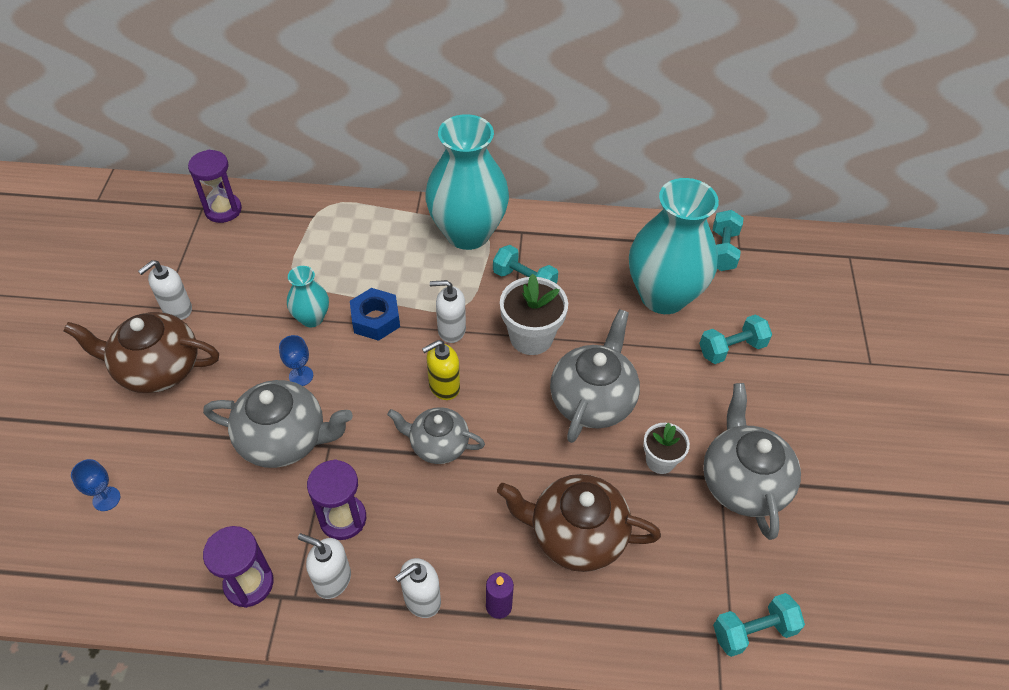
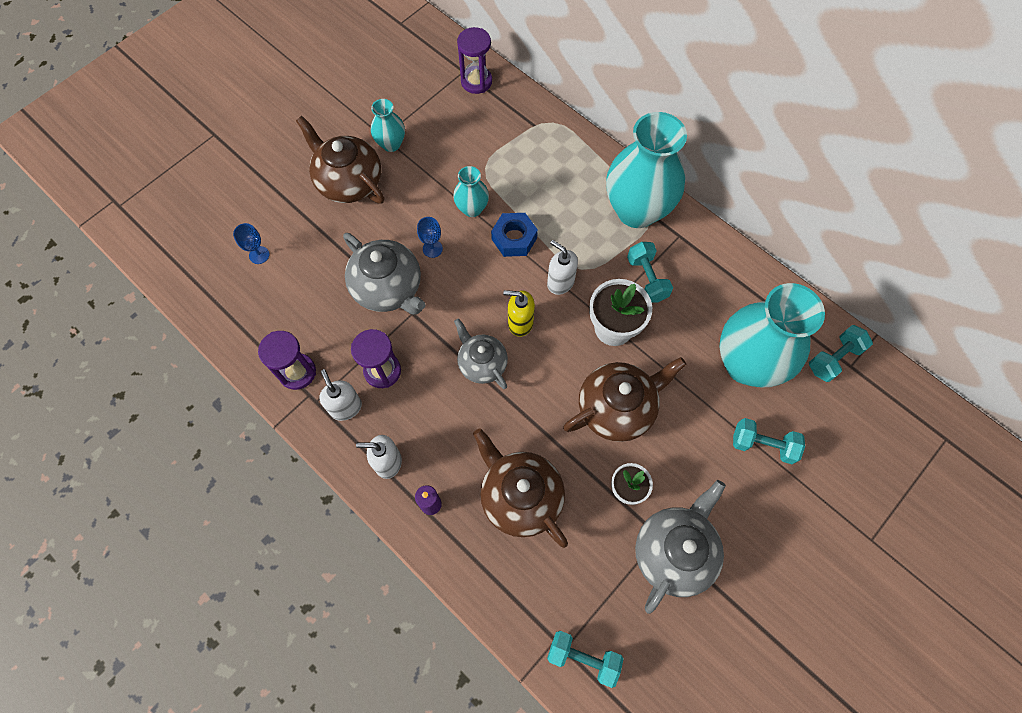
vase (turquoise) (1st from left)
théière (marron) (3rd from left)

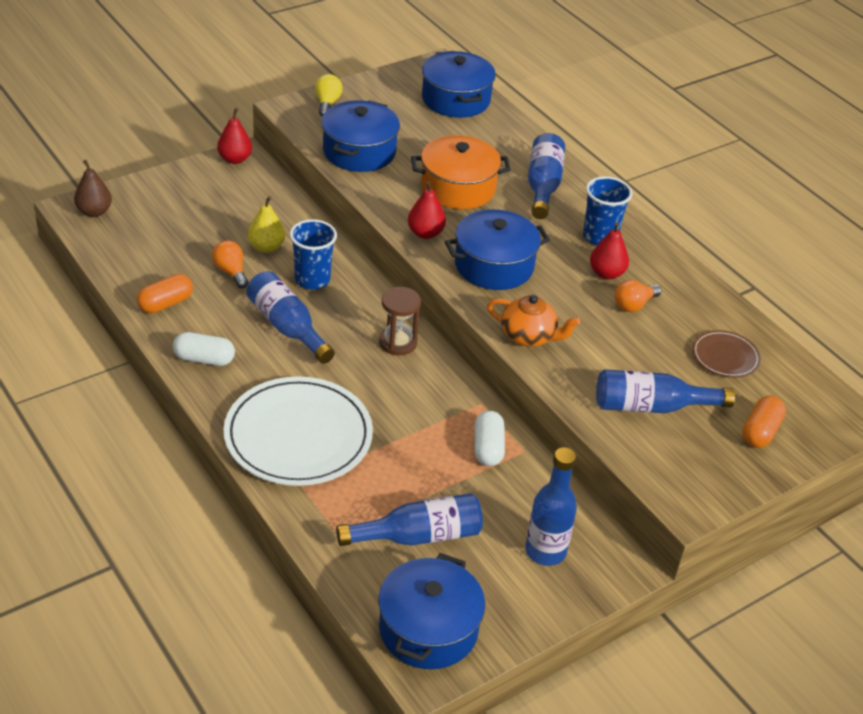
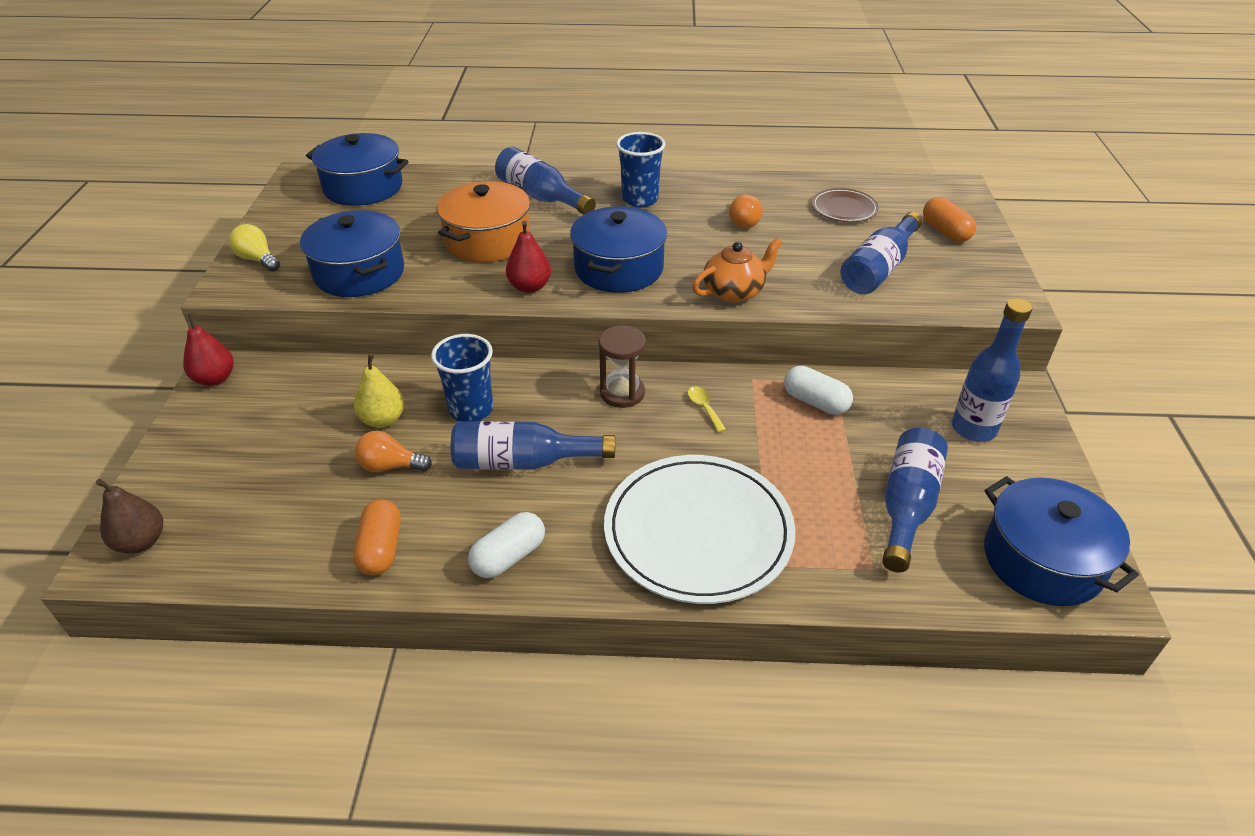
poire (rouge) (3rd from left in the first image)
cuillère (jaune)

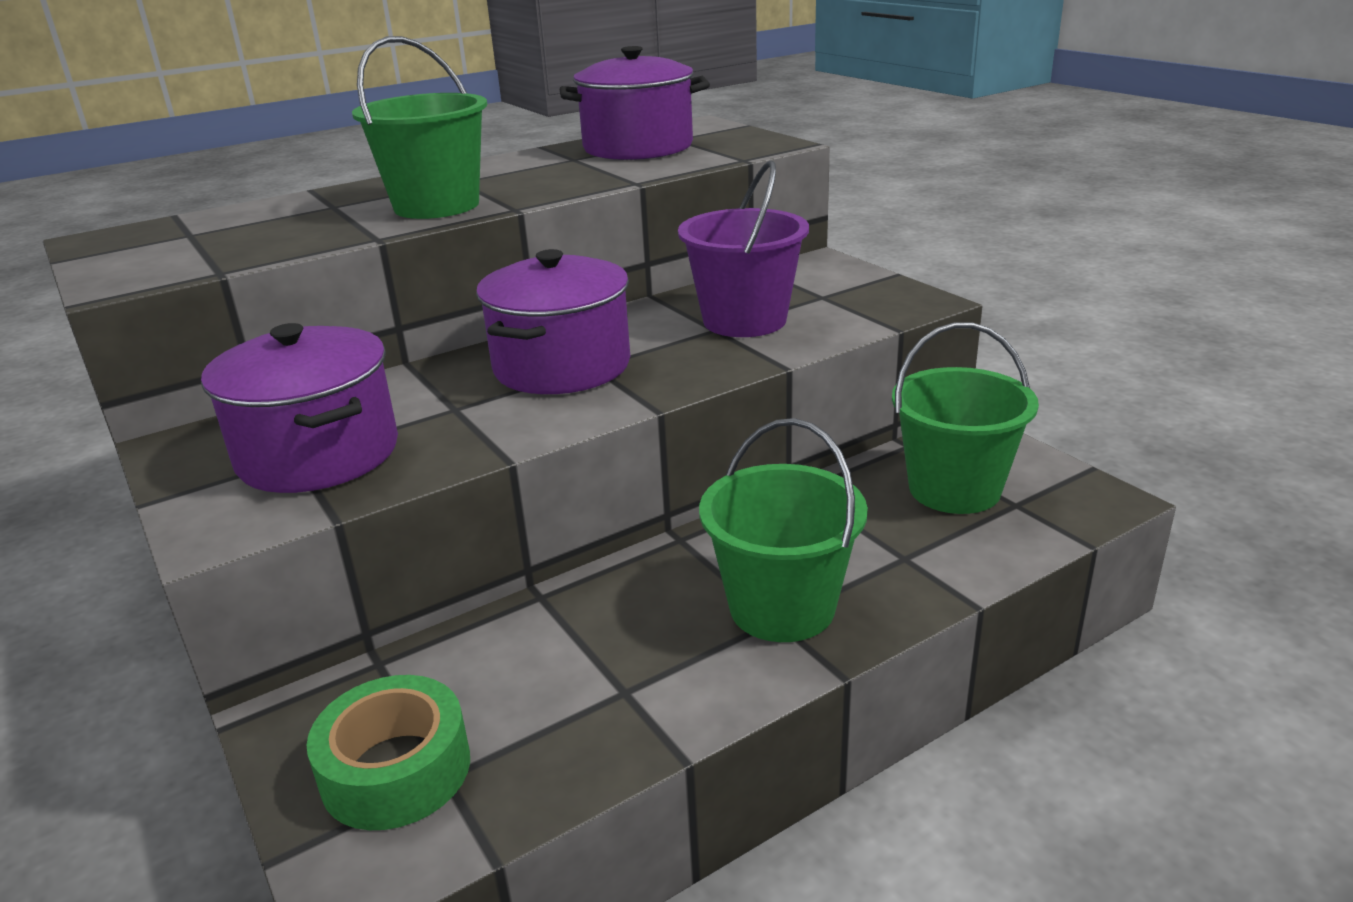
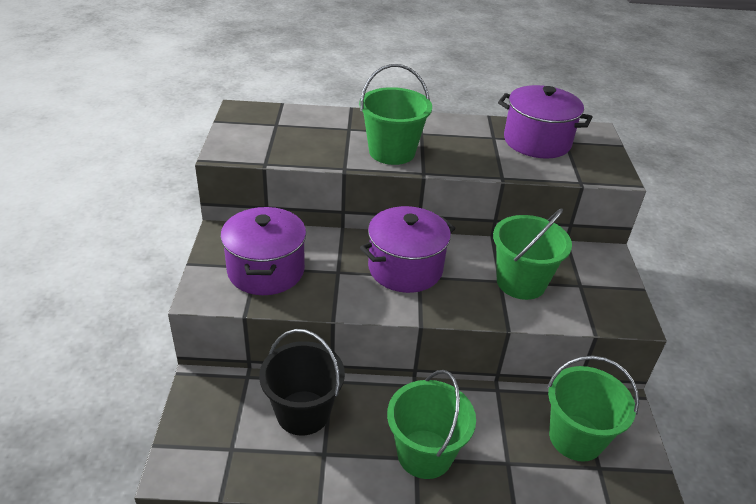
seau (vert) (3rd from left)
ruban adhésif (vert)
seau (noir)

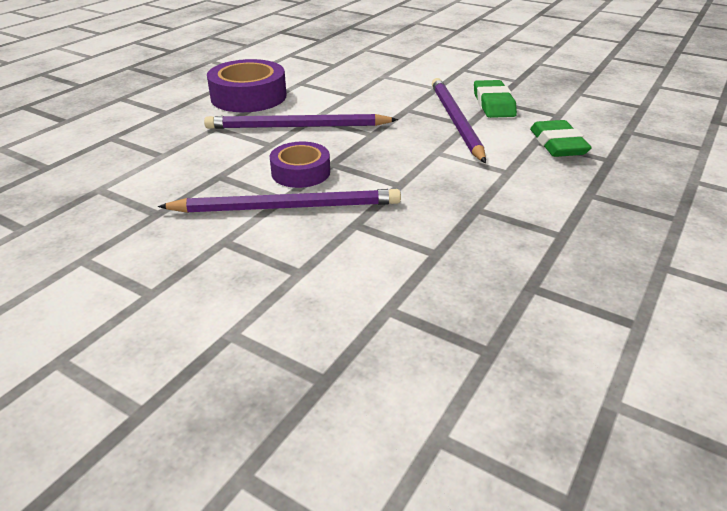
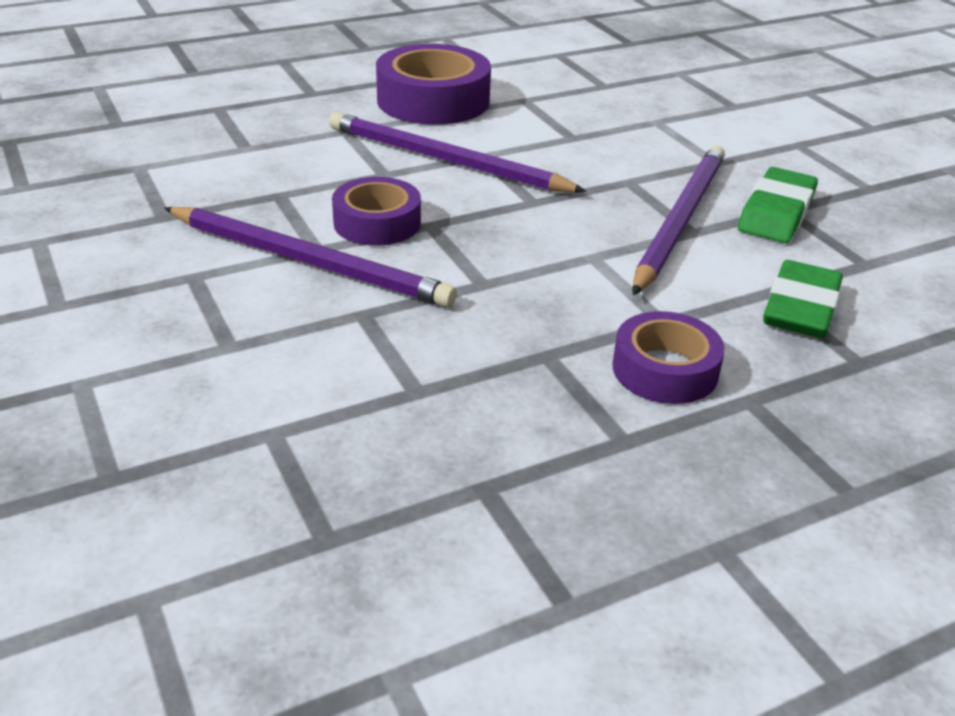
ruban adhésif (violet) (3rd from left)

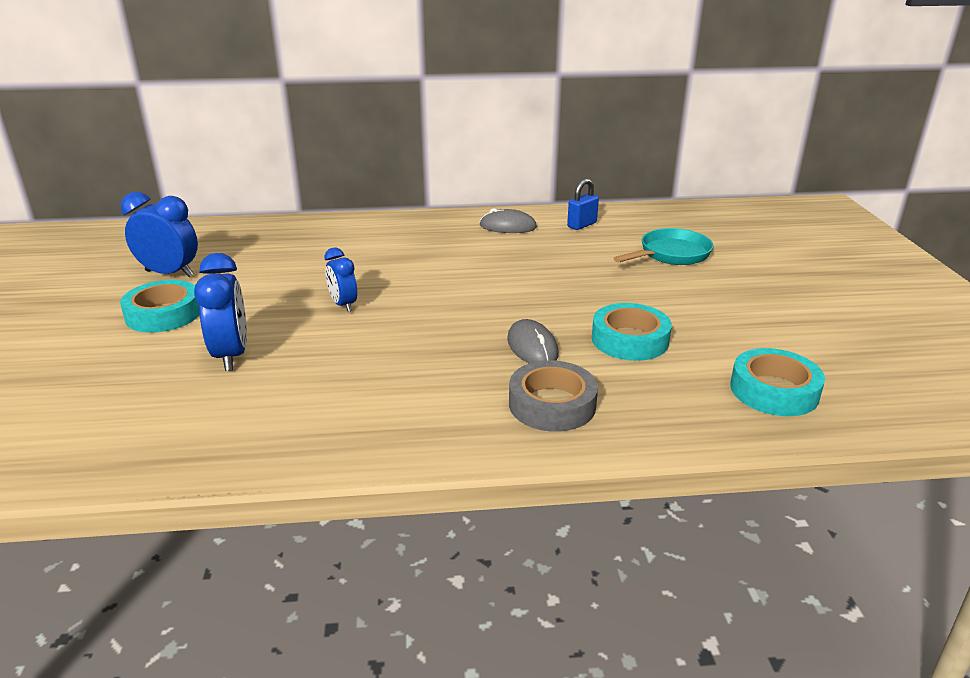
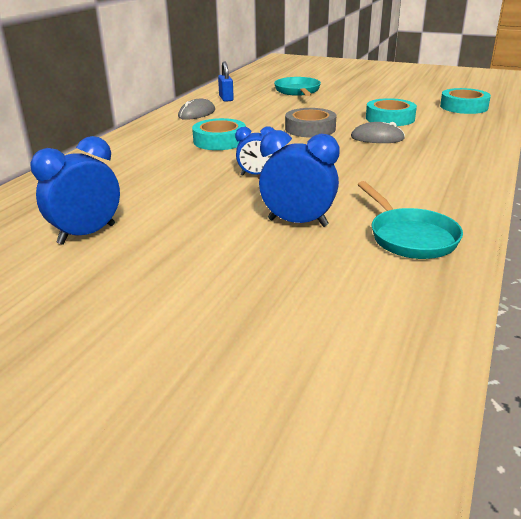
ruban adhésif (turquoise) (1st from left)
ruban adhésif (gris)
poêle (turquoise) (2nd from left)

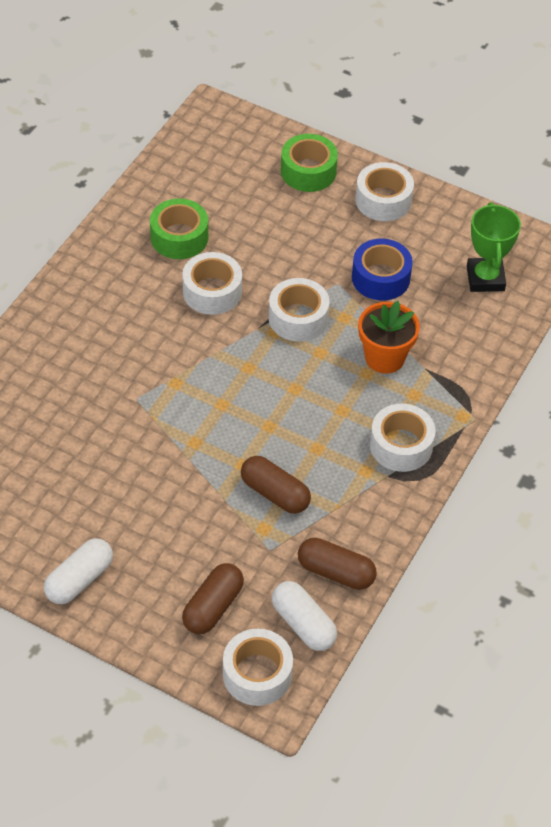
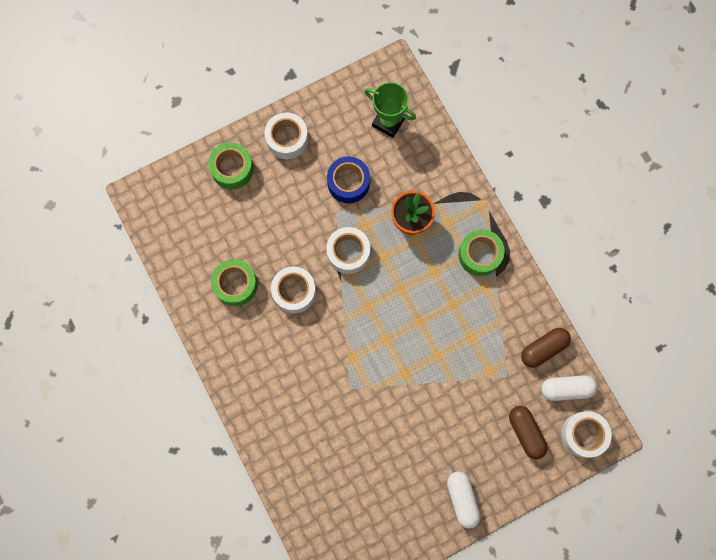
ruban adhésif (vert) (3rd from left)
gélule (marron) (2nd from left in the first image)

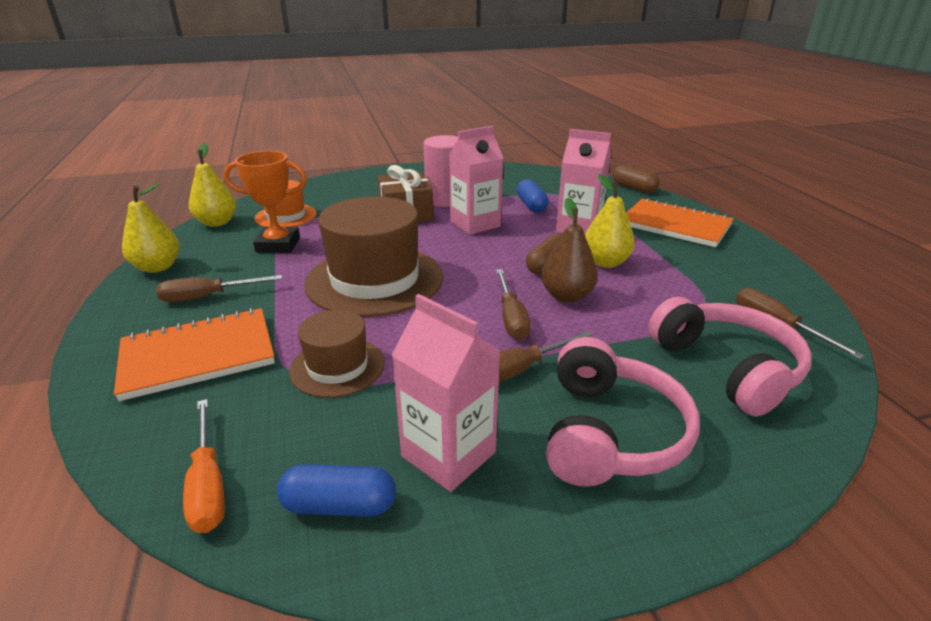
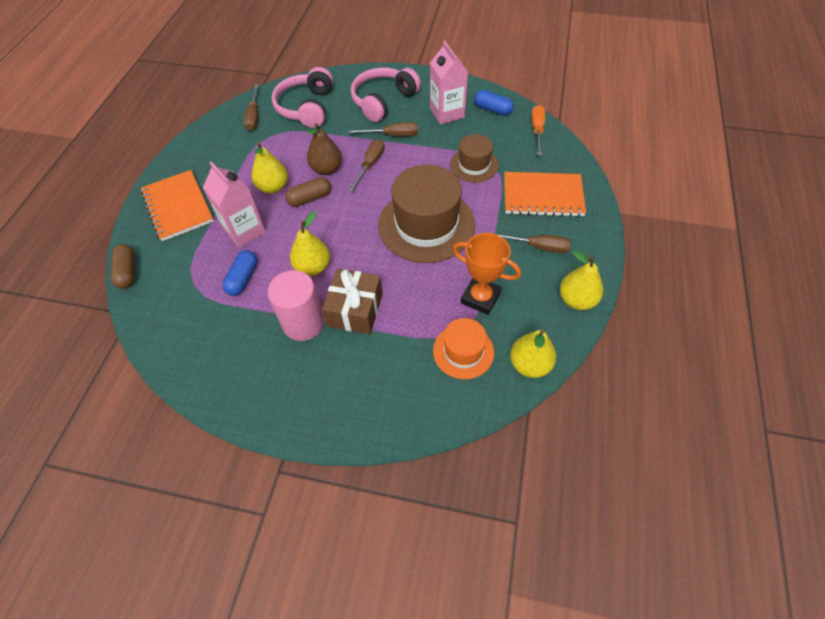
poire (jaune) (2nd from left)

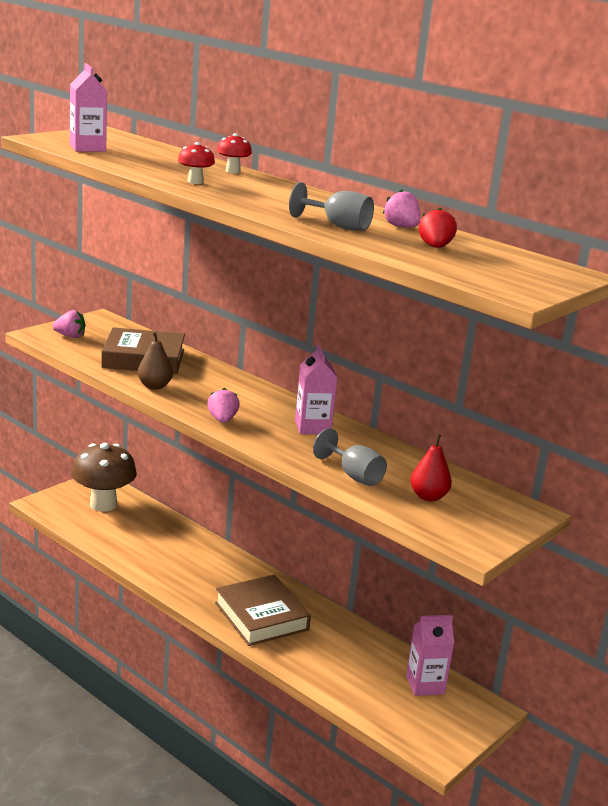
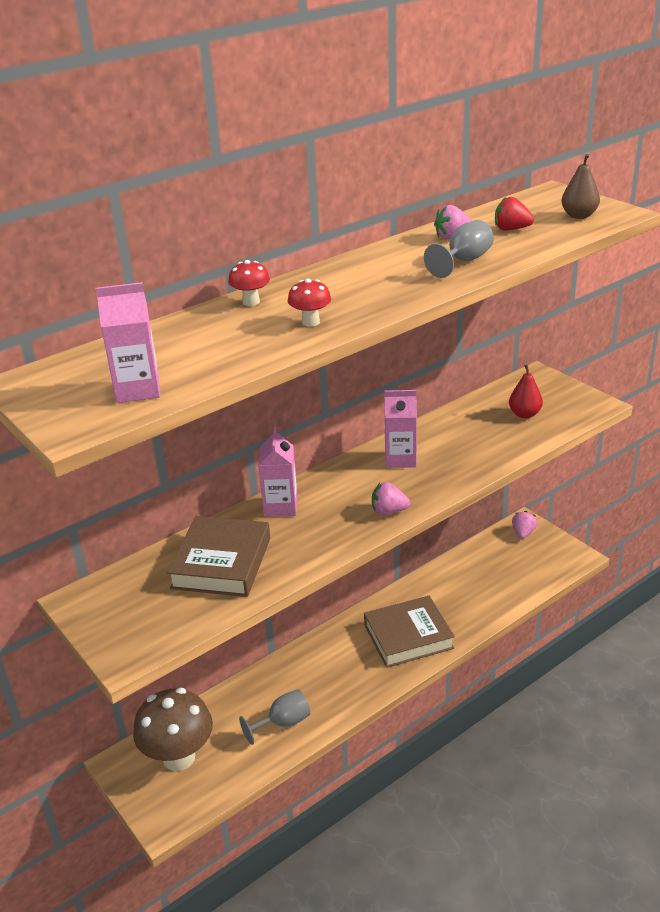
fraise (rose) (3rd from left)
poire (marron)
verre à pied (gris) (1st from left)
brique de lait (rose) (2nd from left)

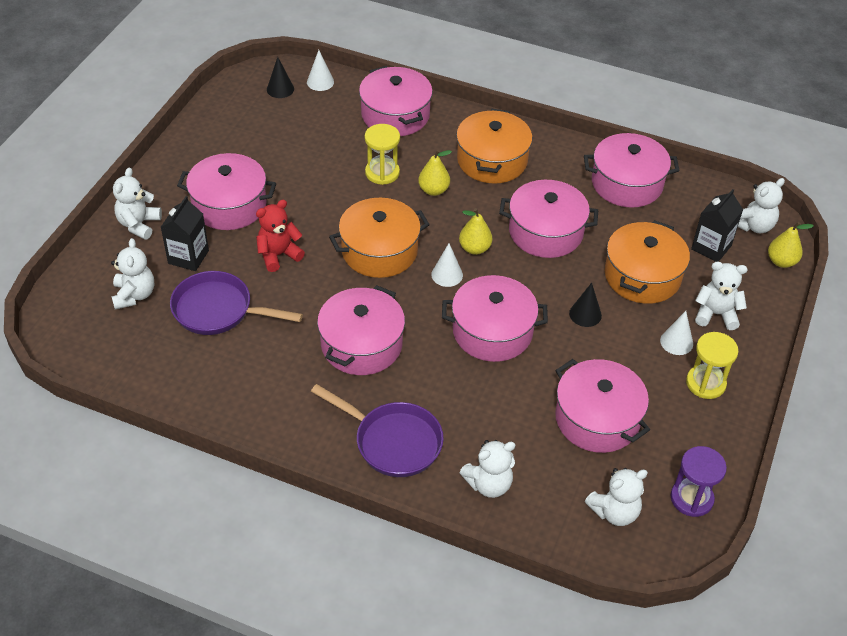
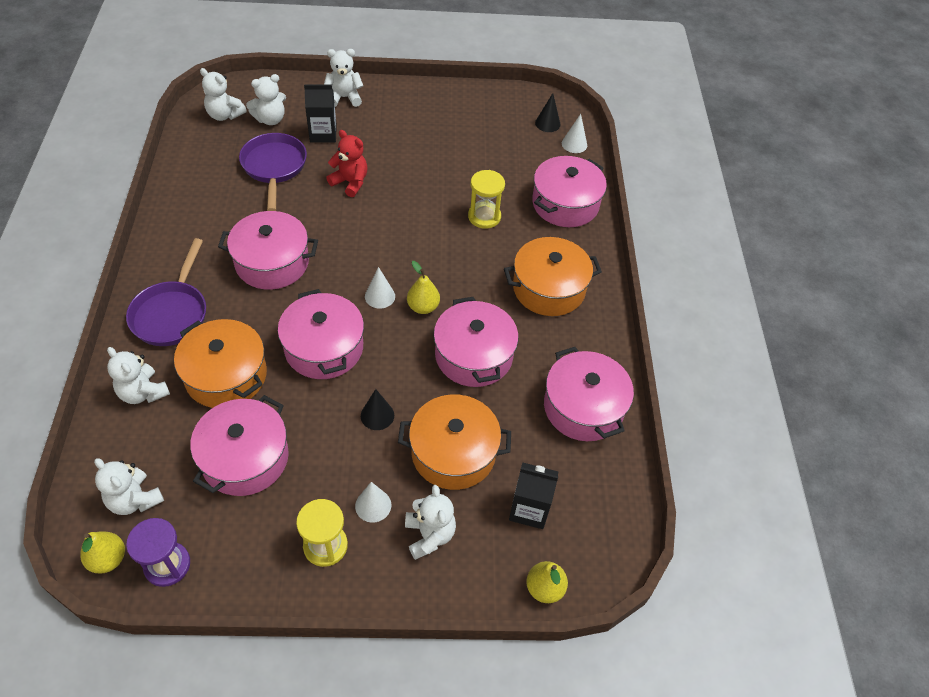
poire (jaune) (1st from left)
marmite (rose) (1st from left in the first image)
ours en peluche (blanc) (3rd from left)
marmite (orange) (1st from left)

